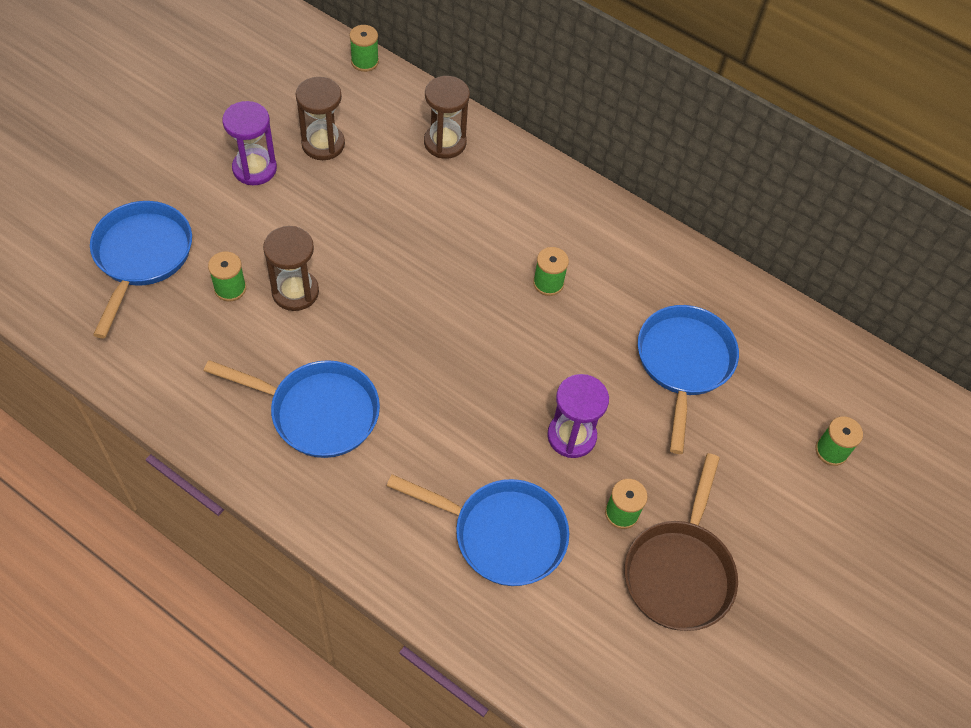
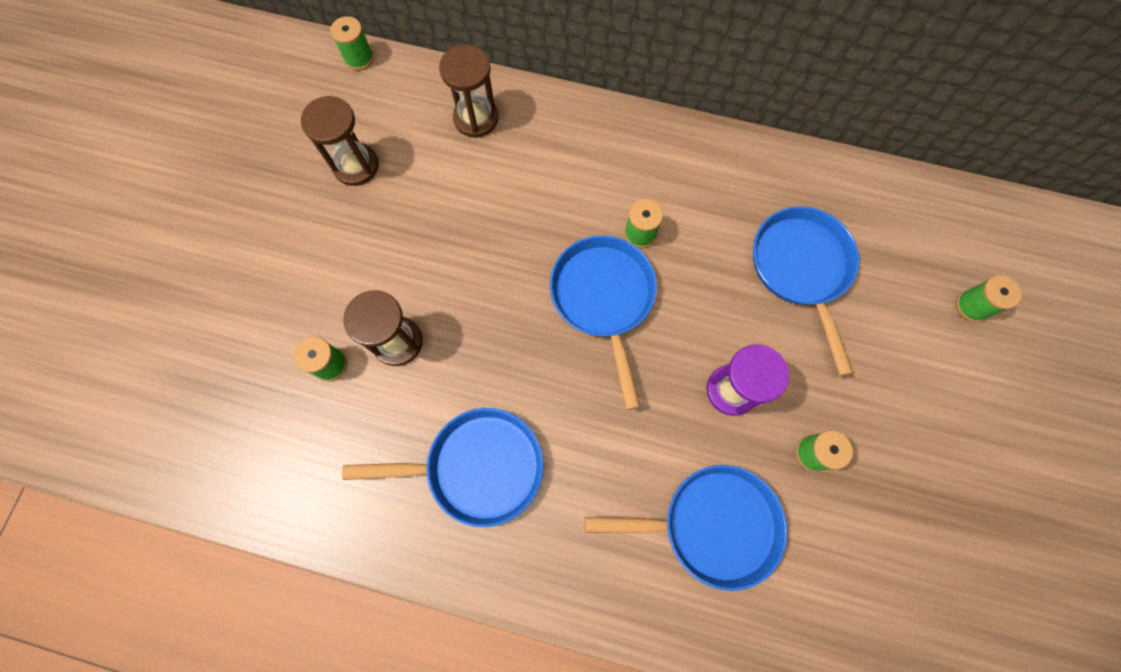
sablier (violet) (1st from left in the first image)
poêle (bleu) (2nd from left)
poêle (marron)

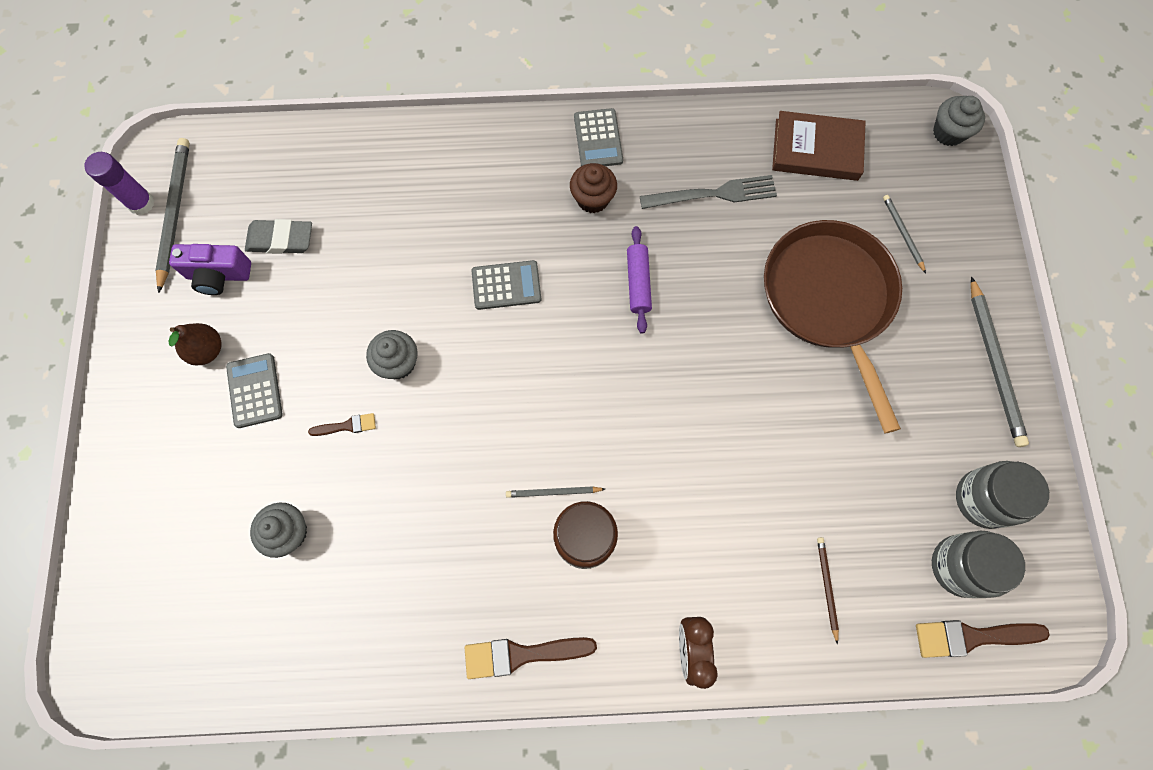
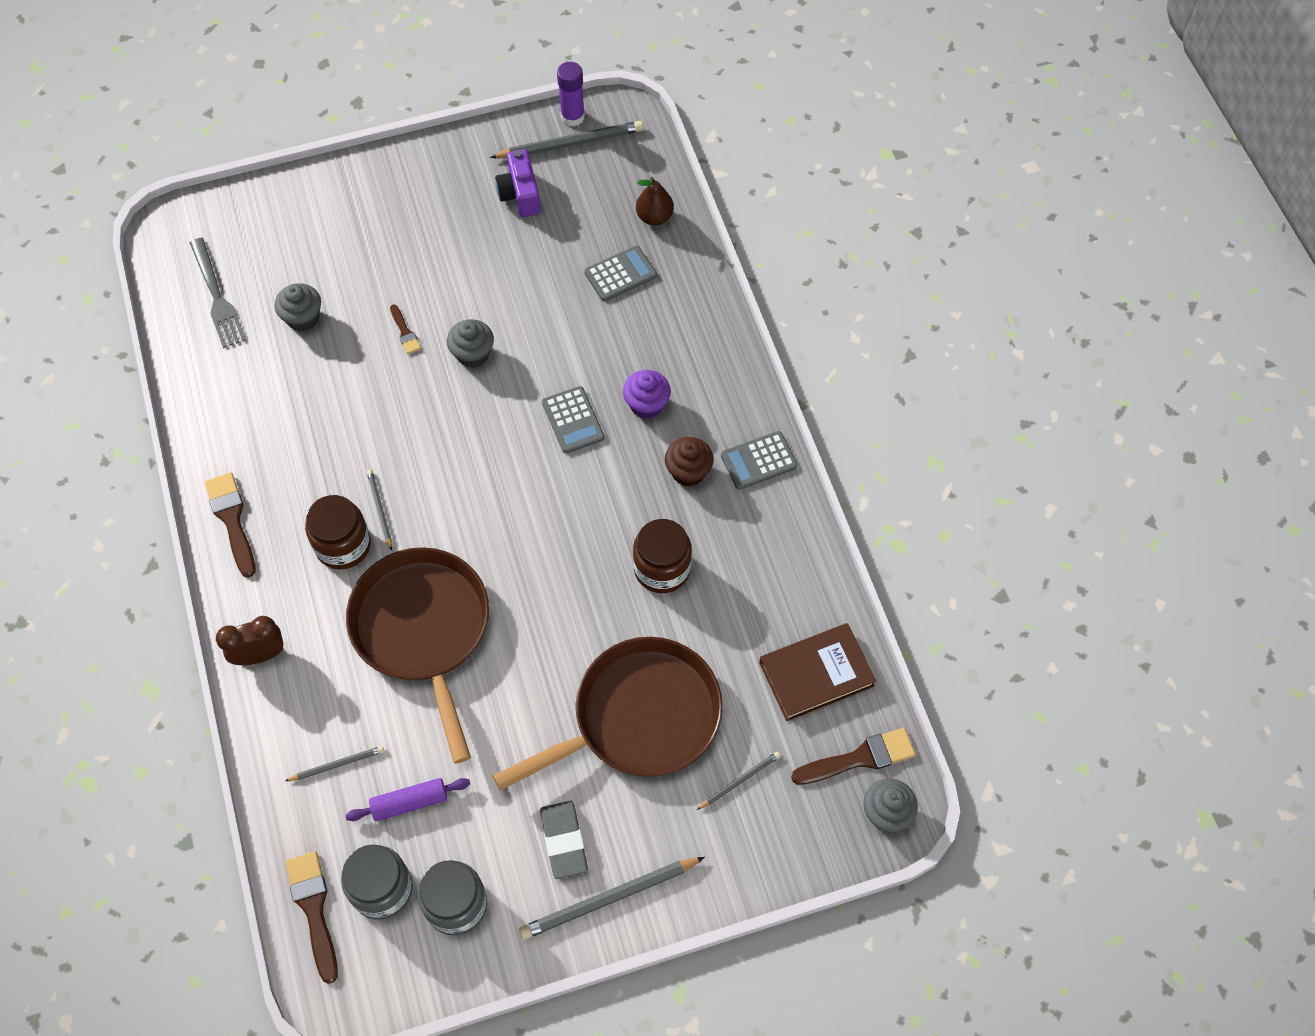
livre (marron)
fourchette (gris)
gomme (gris)
rouleau à pâtisserie (violet)
poire (marron)
calculatrice (gris) (2nd from left)
crayon (gris) (1st from left)
muffin (violet)
bocal (marron) (2nd from left)
poêle (marron) (1st from left)
pinceau (marron) (4th from left)

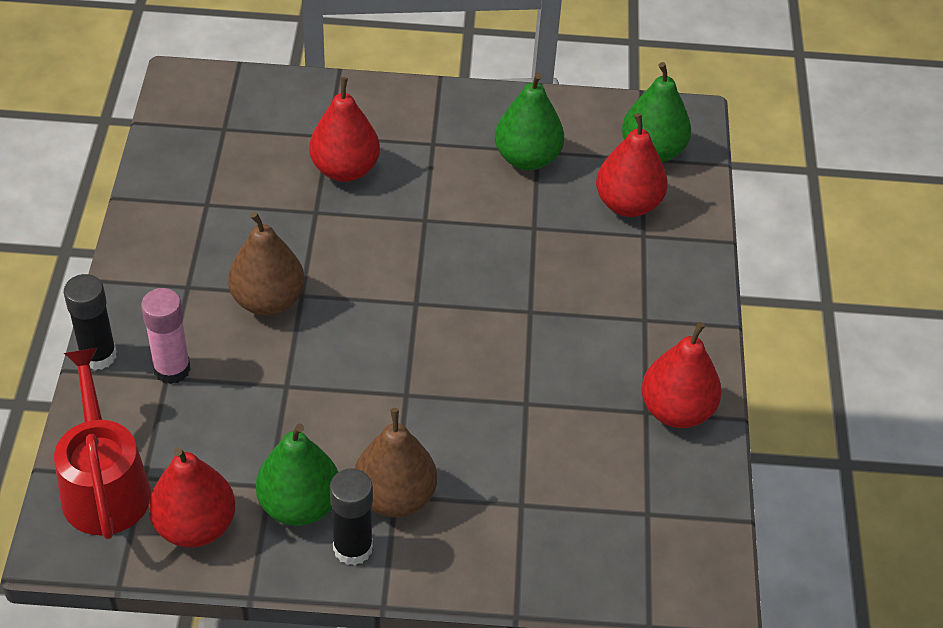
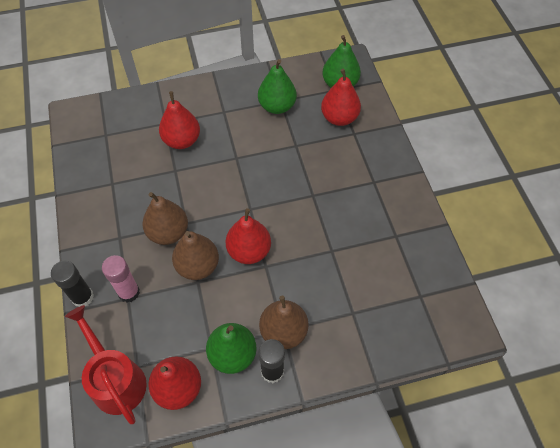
poire (rouge) (3rd from left)
poire (marron) (2nd from left)

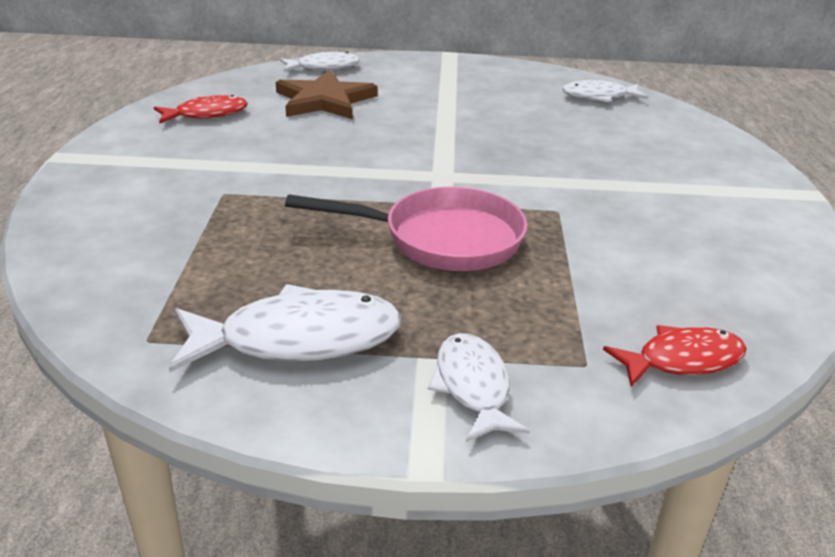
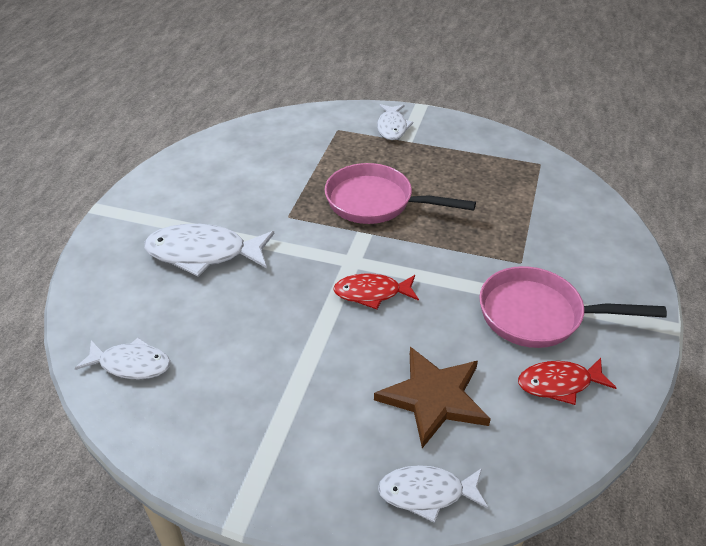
poisson (blanc) (2nd from left)
poisson (rouge) (1st from left)
poêle (rose) (2nd from left)

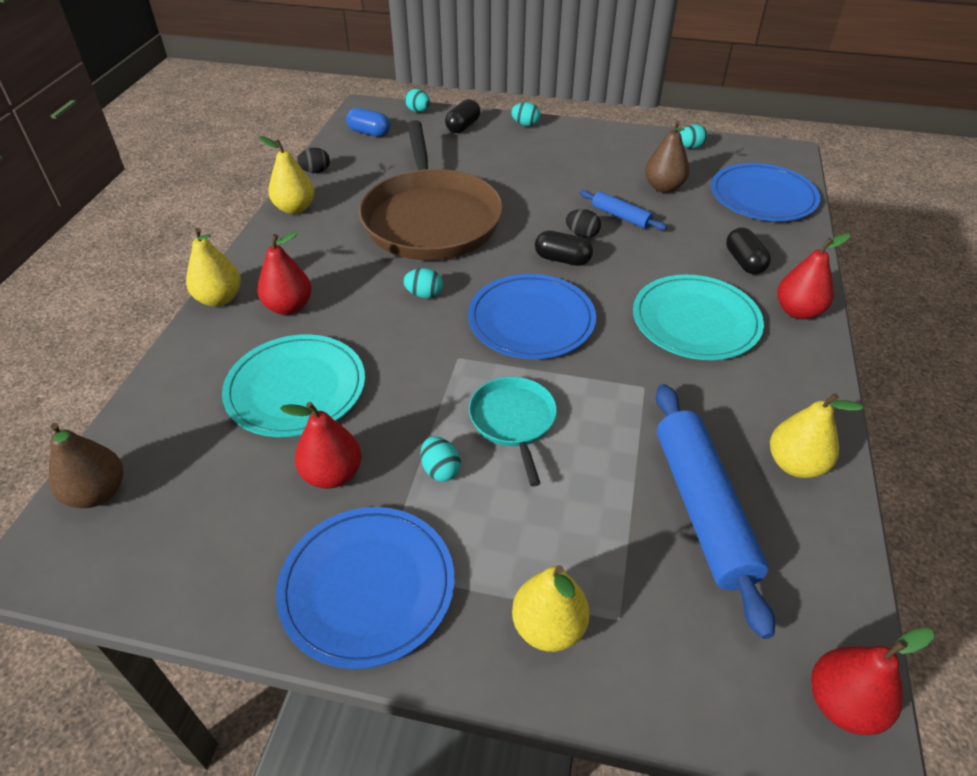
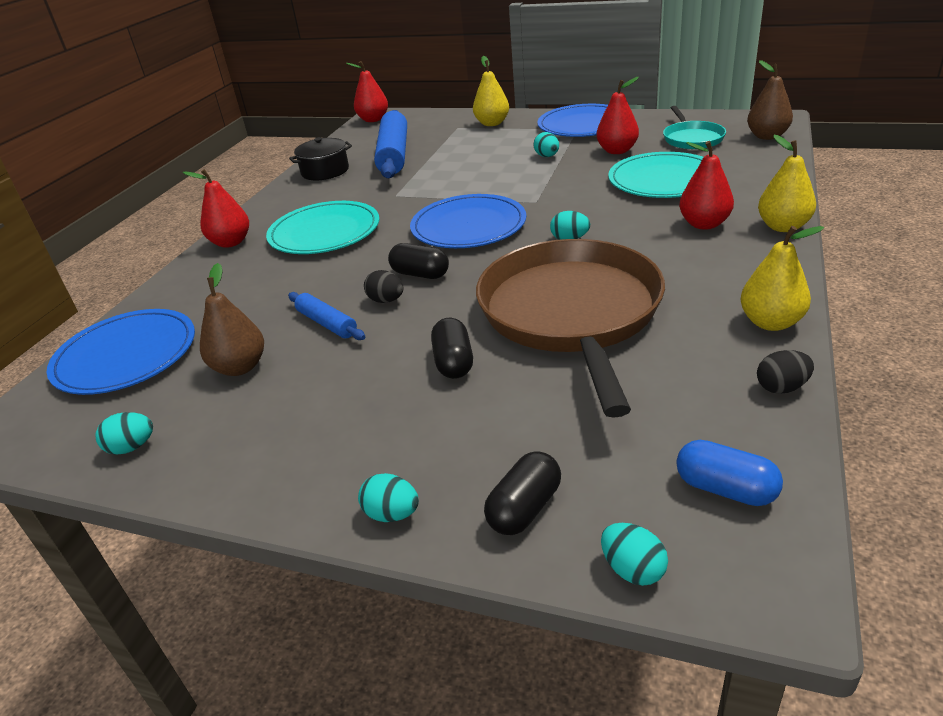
gélule (noir) (2nd from left)
poêle (turquoise)
marmite (noir)

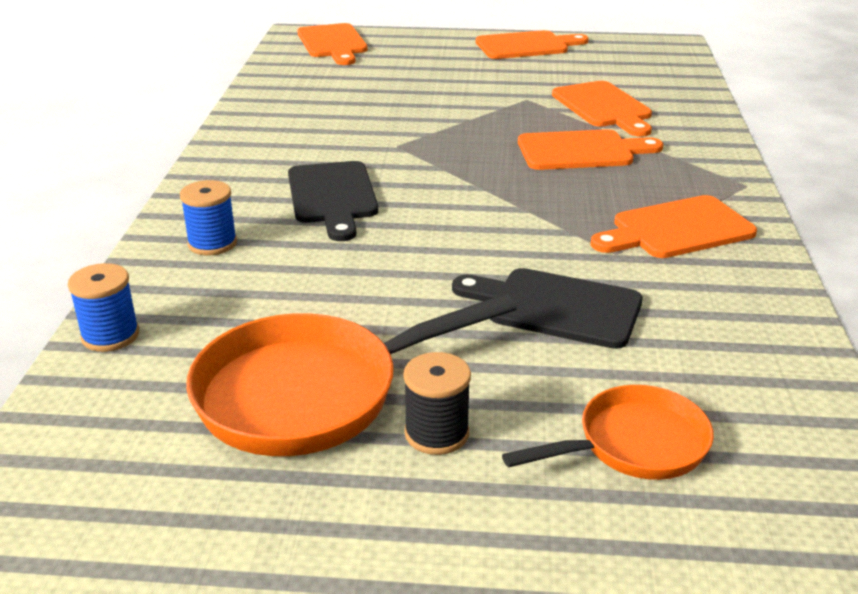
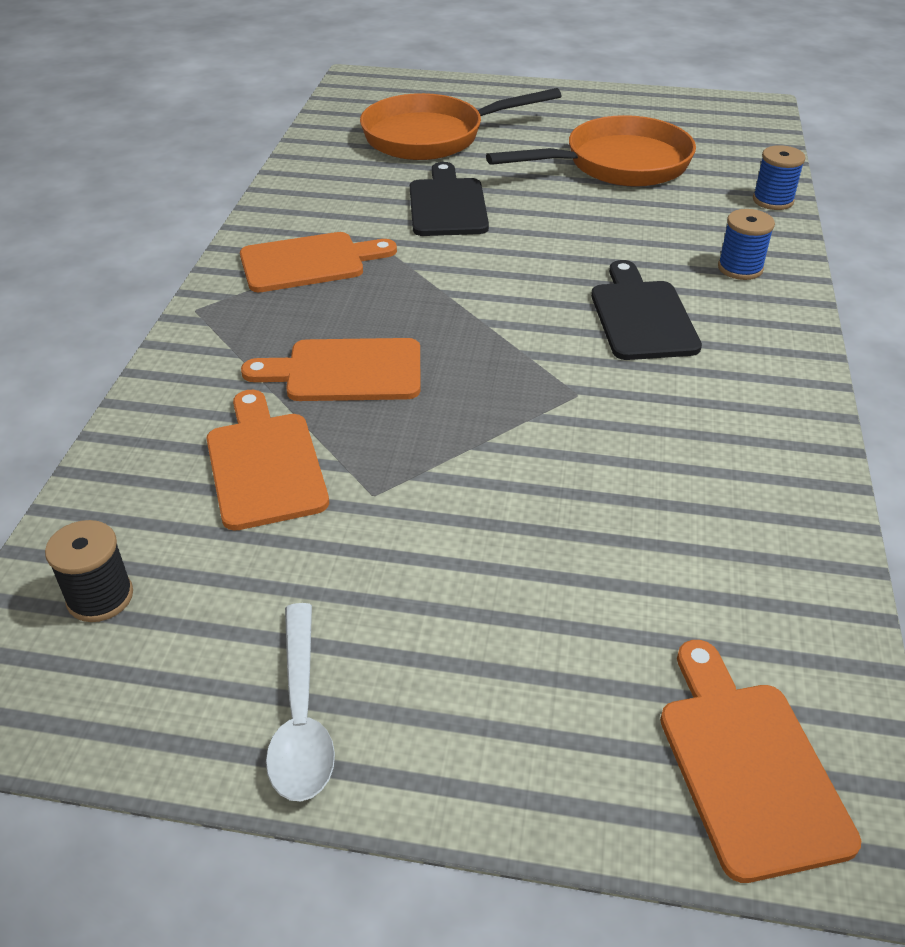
cuillère (blanc)
planche à découper (noir) (1st from left)
bobine (noir)
poêle (orange) (1st from left)

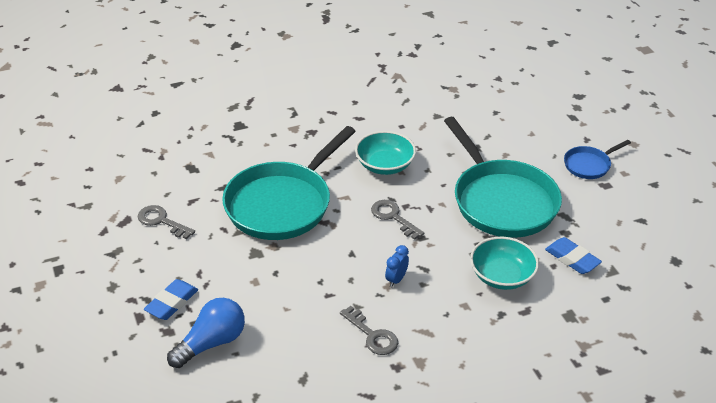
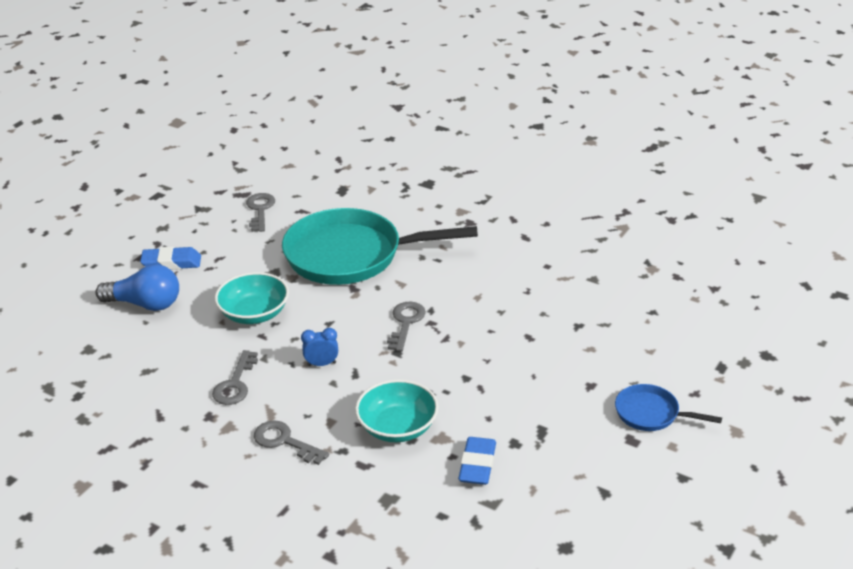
poêle (turquoise) (2nd from left in the first image)
bol (turquoise) (1st from left)
clé (gris) (3rd from left)

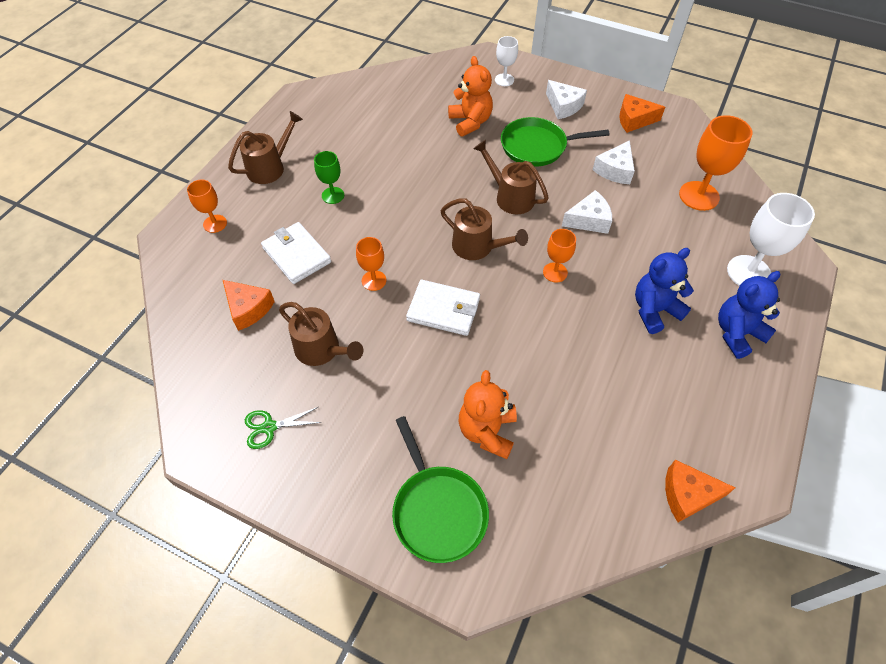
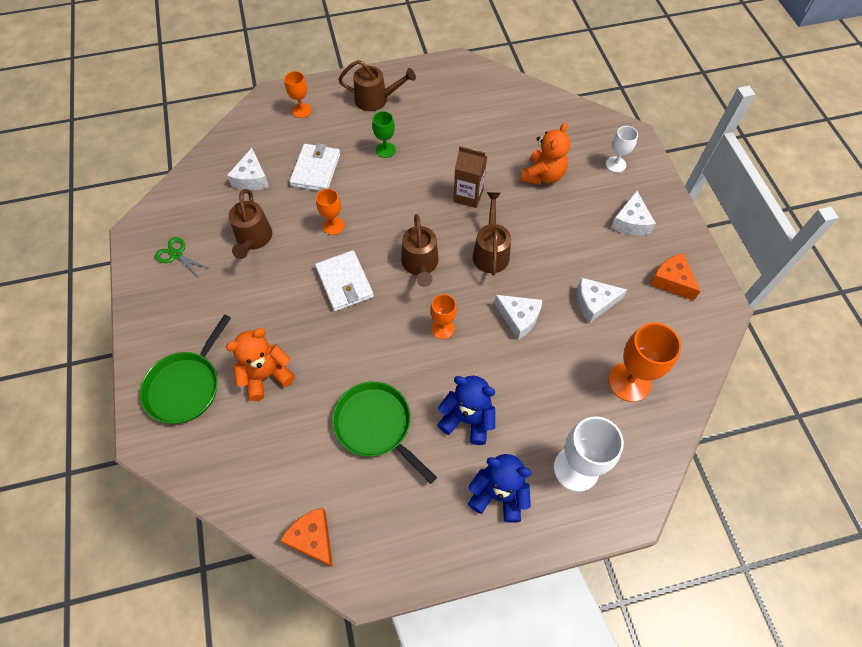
poêle (vert) (2nd from left)
fromage (blanc) (1st from left)
brique de lait (marron)

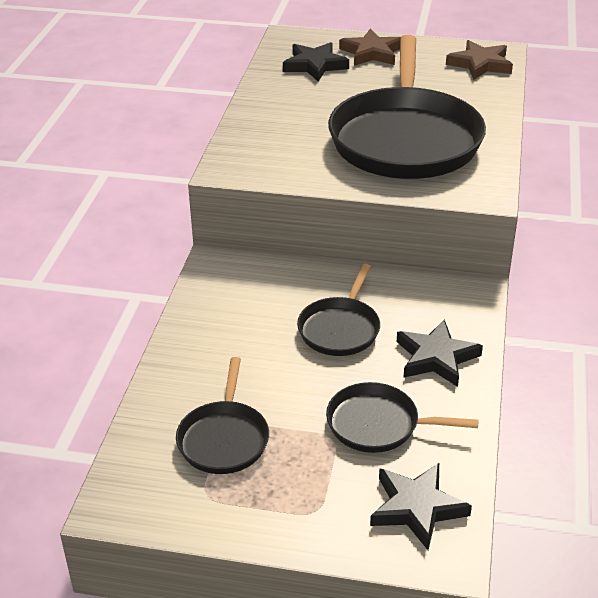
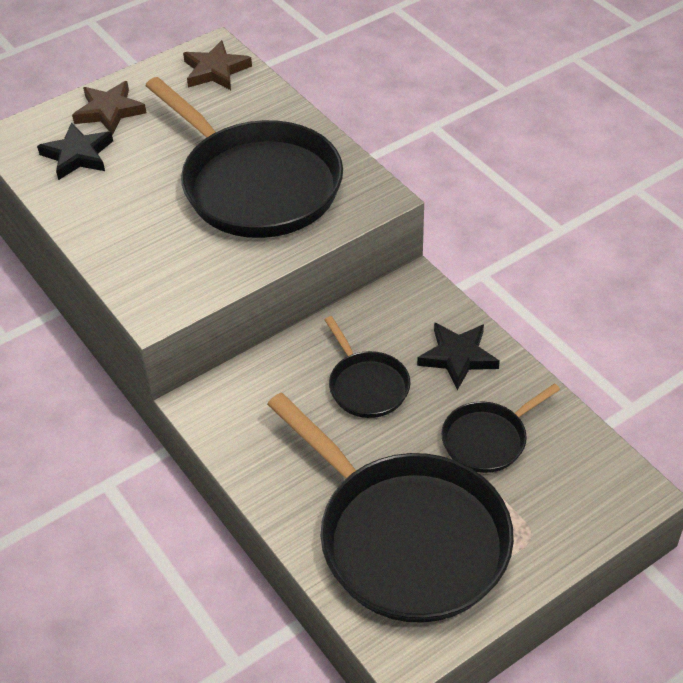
poêle (noir) (3rd from left)
étoile (noir) (2nd from left in the first image)

